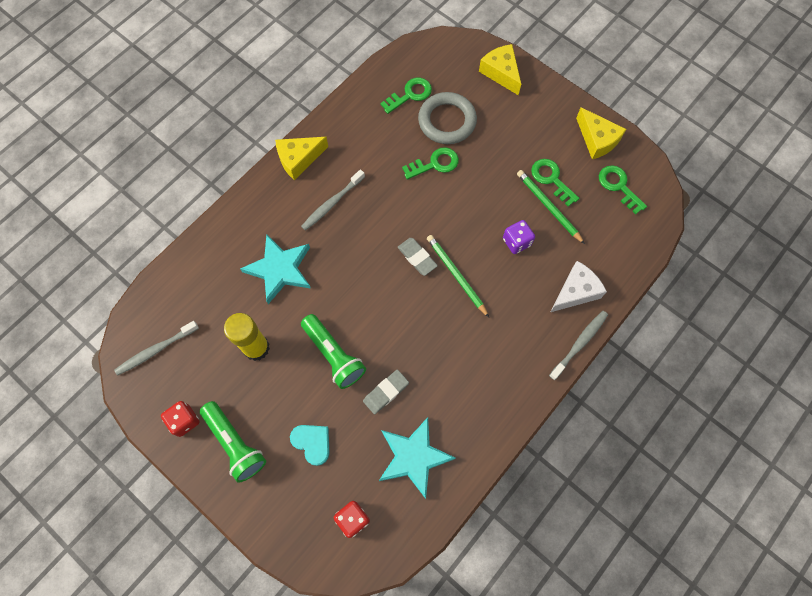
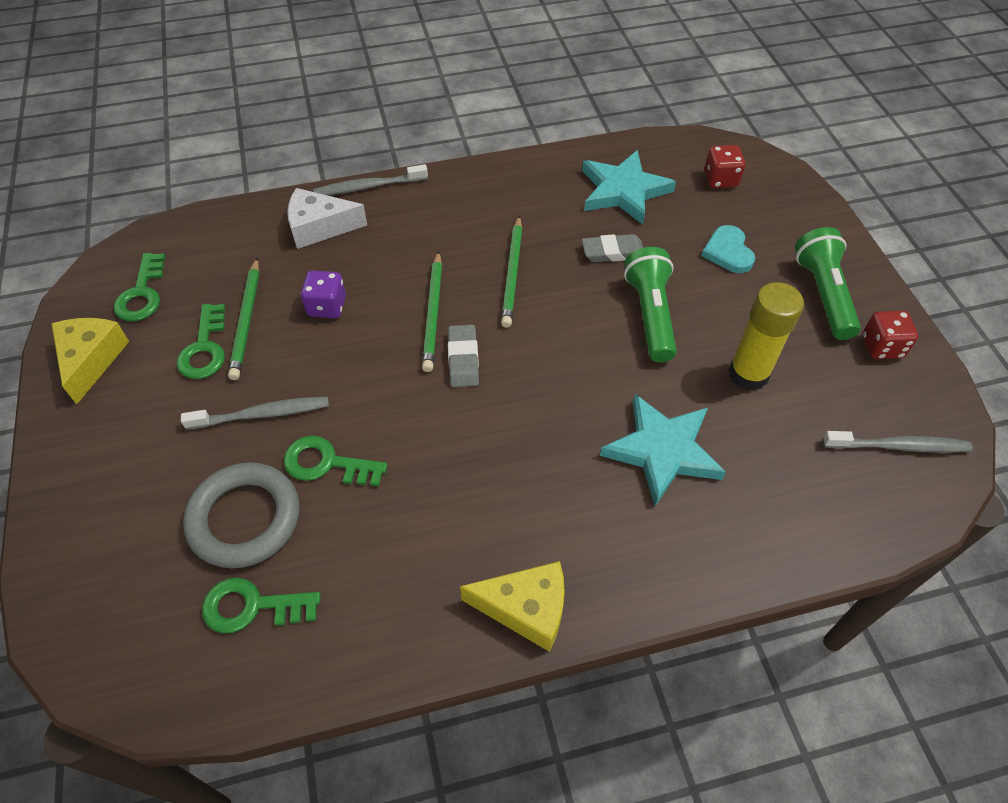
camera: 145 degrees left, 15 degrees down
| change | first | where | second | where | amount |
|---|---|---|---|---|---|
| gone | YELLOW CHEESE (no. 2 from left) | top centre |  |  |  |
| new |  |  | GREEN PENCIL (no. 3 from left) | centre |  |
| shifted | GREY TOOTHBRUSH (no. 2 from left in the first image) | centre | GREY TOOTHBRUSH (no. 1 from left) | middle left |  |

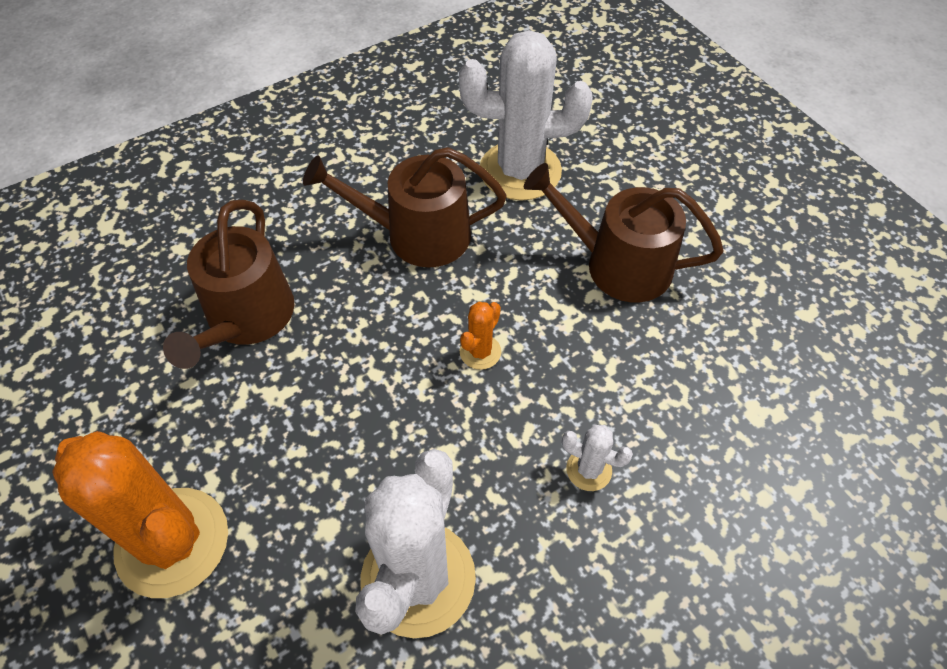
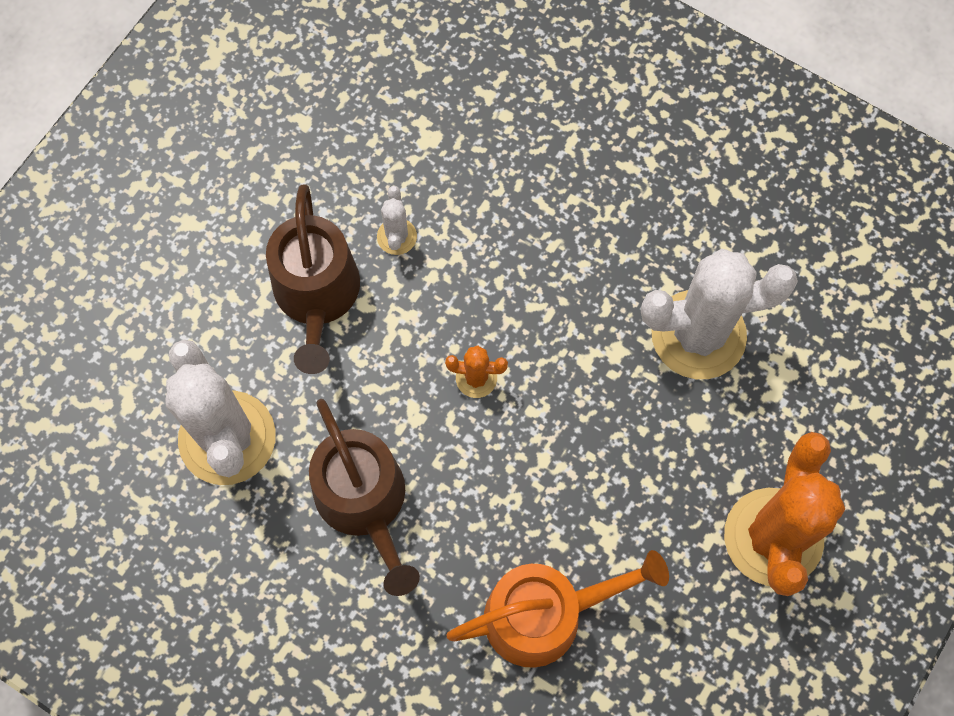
camera: 115 degrees left, 15 degrees up
| change | first | where | second | where | amount |
|---|---|---|---|---|---|
| shifted | WHITE CACTUS (no. 3 from left in the first image) | bottom centre | WHITE CACTUS (no. 2 from left) | top centre |  |
| repainted | BROWN WATERING CAN (no. 1 from left) | middle left | ORANGE WATERING CAN | bottom centre |  |

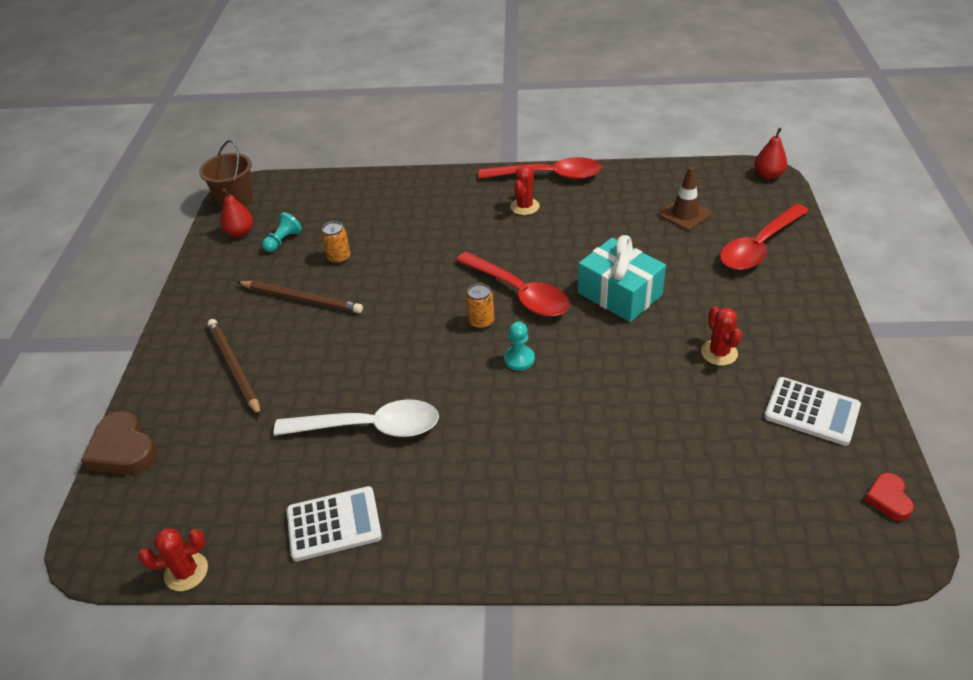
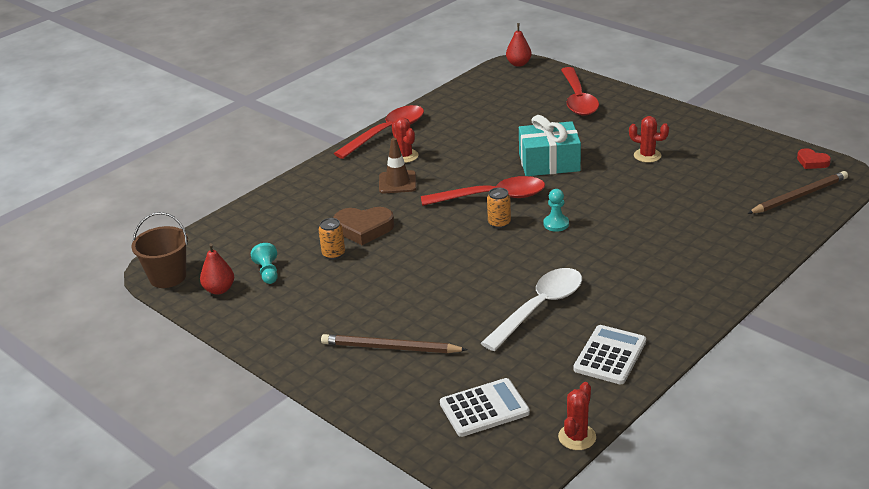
camera: 50 degrees left, 10 degrees down
| change | first | where | second | where | amount |
|---|---|---|---|---|---|
| shifted | BROWN HEART | middle left |  | centre |  |
| shifted | BROWN PENCIL (no. 2 from left) | middle left |  | middle right |  |
| shifted | BROWN TRAFFIC CONE | top right |  | centre |  |
| shifted | WHITE CALCULATOR (no. 2 from left in the first image) | middle right | WHITE CALCULATOR (no. 1 from left) | bottom centre |  |

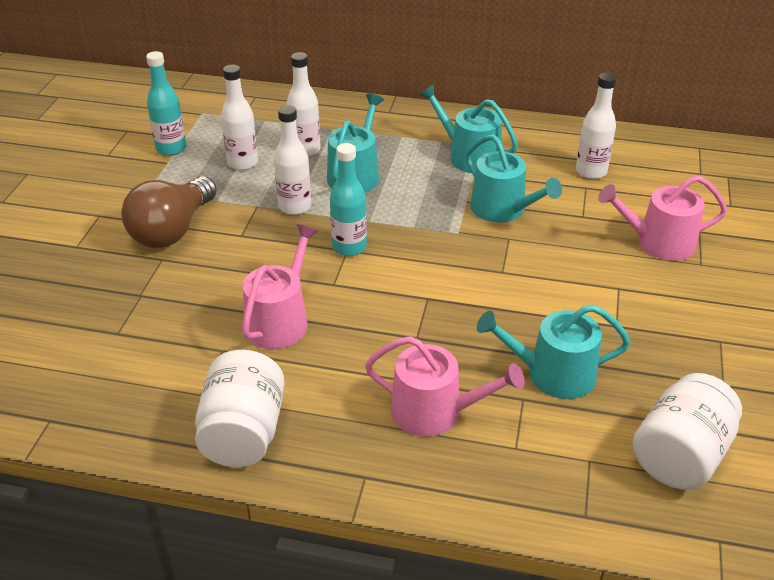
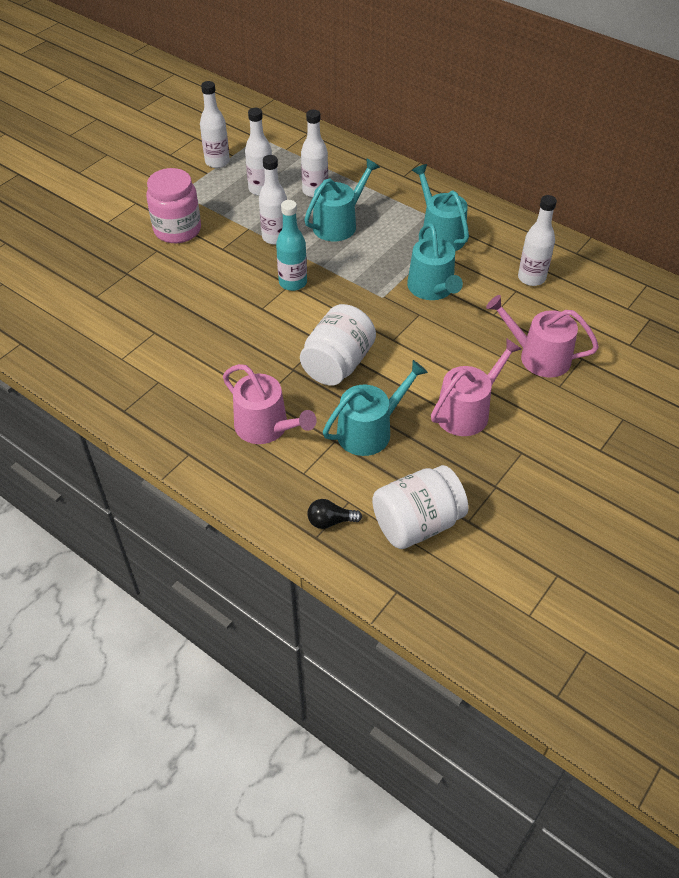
camera: 25 degrees right, 10 degrees up
| change | first | where | second | where | amount |
|---|---|---|---|---|---|
| new |  |  | BLACK LIGHT BULB | centre |  |
| shifted | WHITE JAR (no. 1 from left) | bottom left |  | centre |  |
| shifted | PINK WATERING CAN (no. 1 from left in the first image) | centre | PINK WATERING CAN (no. 2 from left) | middle right |  |
| swapped | BROWN LIGHT BULB | middle left | PINK JAR | top left |  |
| repainted | TURQUOISE BOTTLE (no. 1 from left) | top left | WHITE BOTTLE (no. 1 from left) | top left |  |
| rotated | TURQUOISE WATERING CAN (no. 4 from left in the first image) | middle right | TURQUOISE WATERING CAN (no. 2 from left) | centre | 120 degrees clockwise |

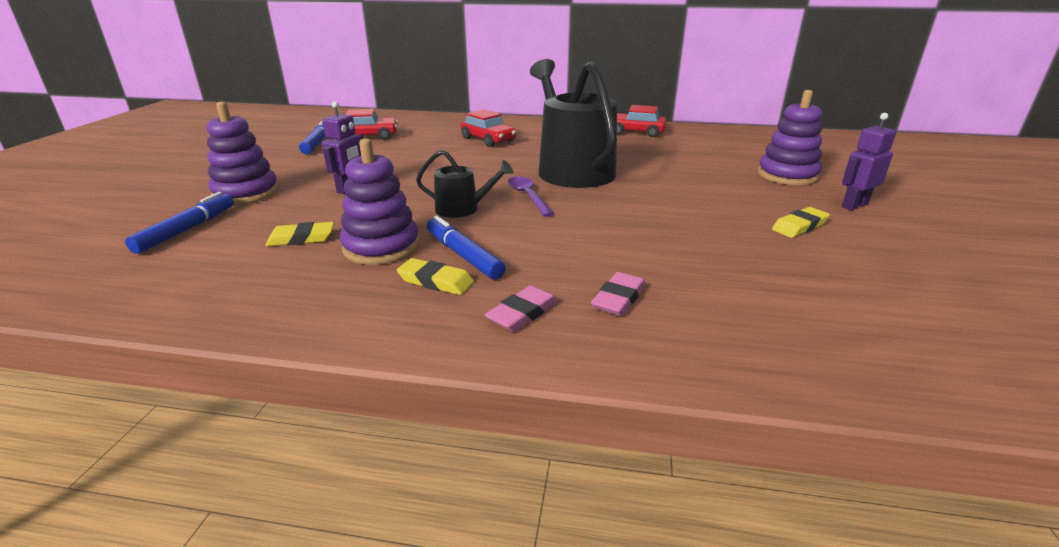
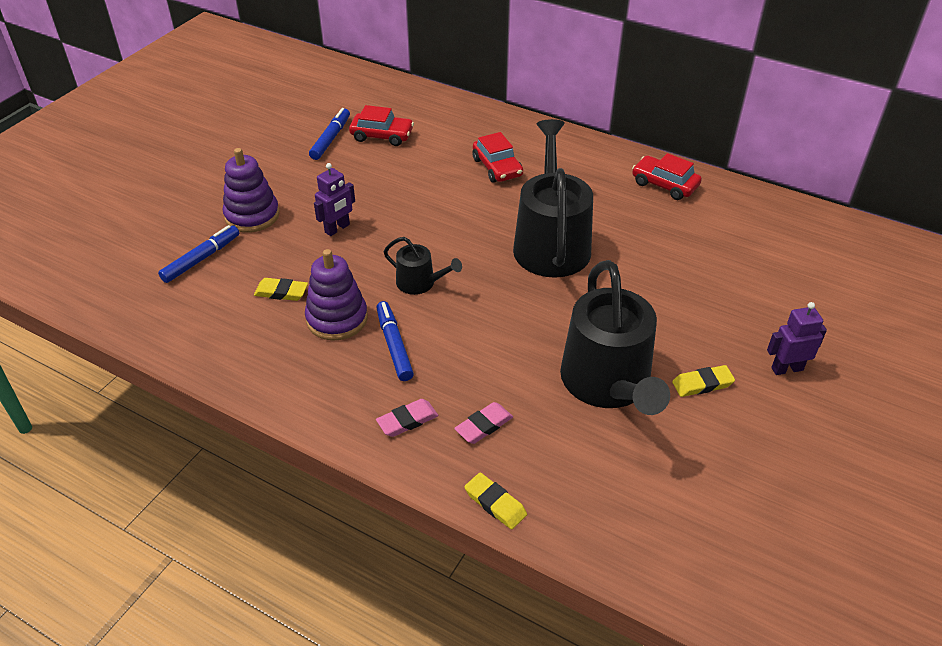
camera: 20 degrees right, 15 degrees up
| change | first | where | second | where | amount |
|---|---|---|---|---|---|
| gone | PURPLE SPOON | centre |  |  |  |
| gone | PURPLE STACKING TOY (no. 3 from left) | top right |  |  |  |
| new |  |  | BLACK WATERING CAN (no. 3 from left) | centre |  |
| shifted | YELLOW ERASER (no. 2 from left) | centre |  | bottom centre |  |

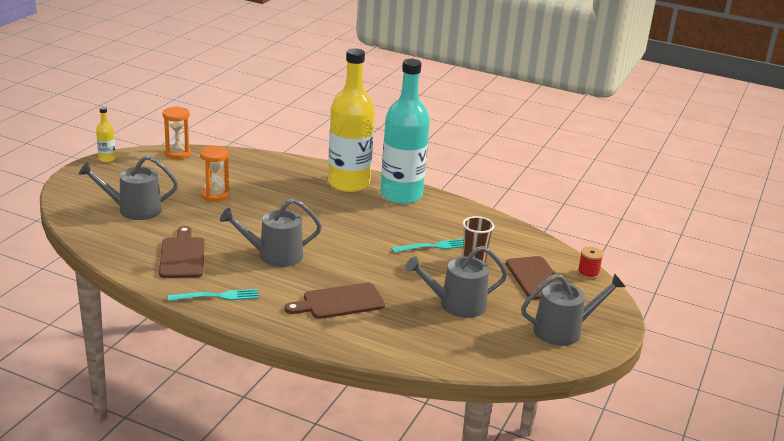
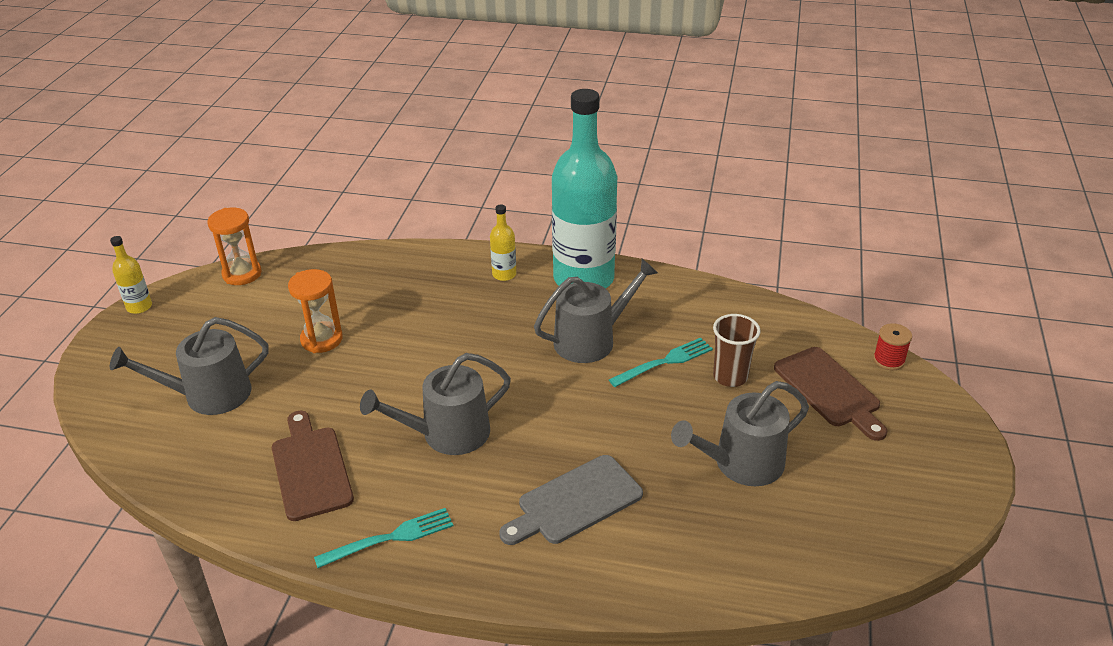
camera: 10 degrees left, 10 degrees up
| change | first | where | second | where | amount |
|---|---|---|---|---|---|
| shifted | GREY WATERING CAN (no. 4 from left in the first image) | bottom right | GREY WATERING CAN (no. 3 from left) | centre |  |
| repainted | BROWN CUTTING BOARD (no. 2 from left) | bottom centre | GREY CUTTING BOARD | bottom centre |  |
| scaled | YELLOW BOTTLE (no. 2 from left) | top centre |  | centre | x0.40 |

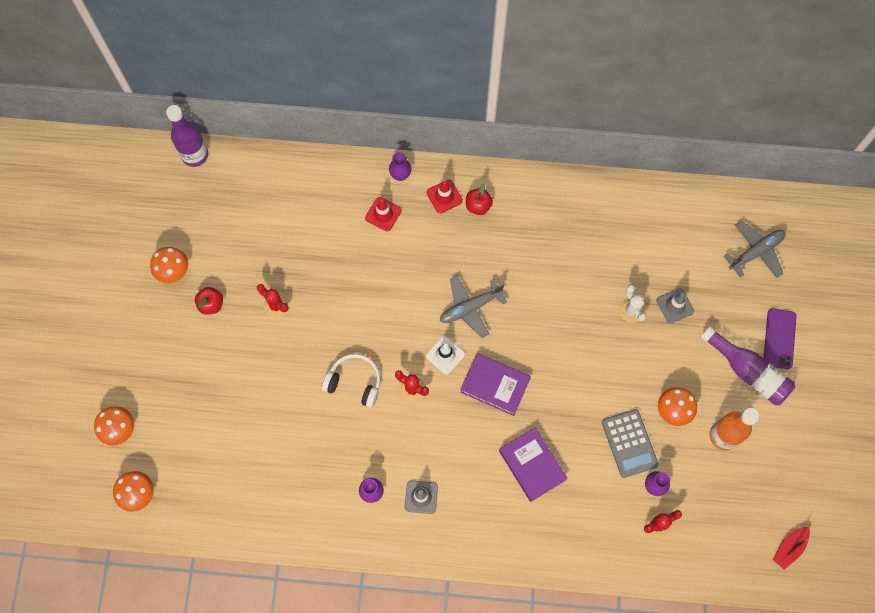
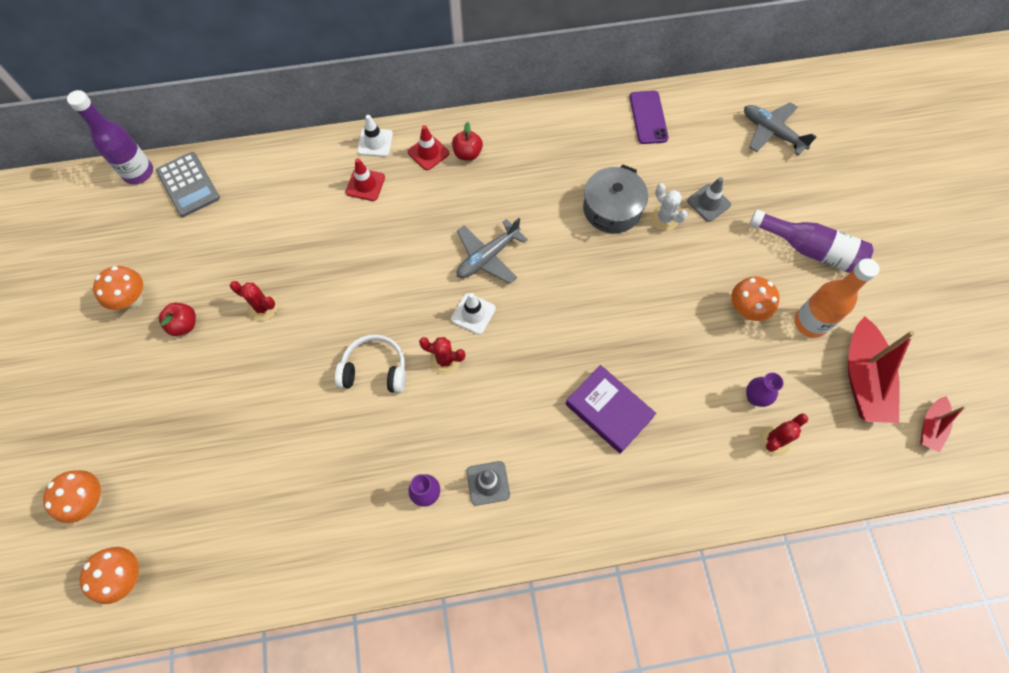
camera: 15 degrees left, 5 degrees down
| change | first | where | second | where | amount |
|---|---|---|---|---|---|
| gone | PURPLE BOOK (no. 1 from left) | centre |  |  |  |
| new |  |  | GREY POT | top centre |  |
| new |  |  | RED BOAT (no. 1 from left) | middle right |  |
| shifted | GREY CALCULATOR | bottom right |  | top left |  |
| shifted | PURPLE PHONE | middle right |  | top centre |  |
| swapped | PURPLE VASE (no. 2 from left) | top centre | WHITE TRAFFIC CONE (no. 1 from left) | top centre |  |
| rotated | GREY PLANE (no. 2 from left) | middle right |  | top right | 90 degrees counterclockwise |

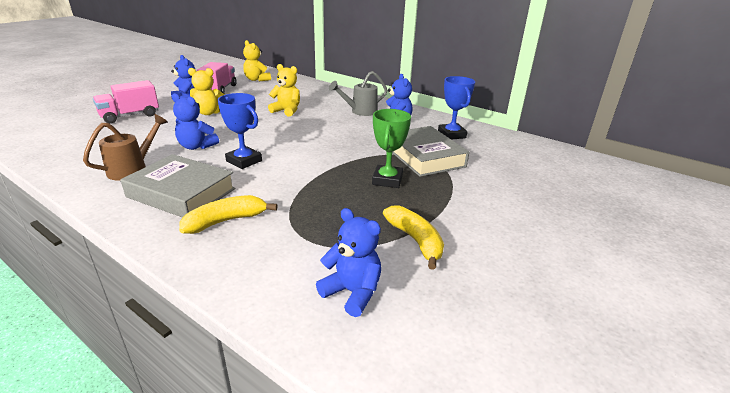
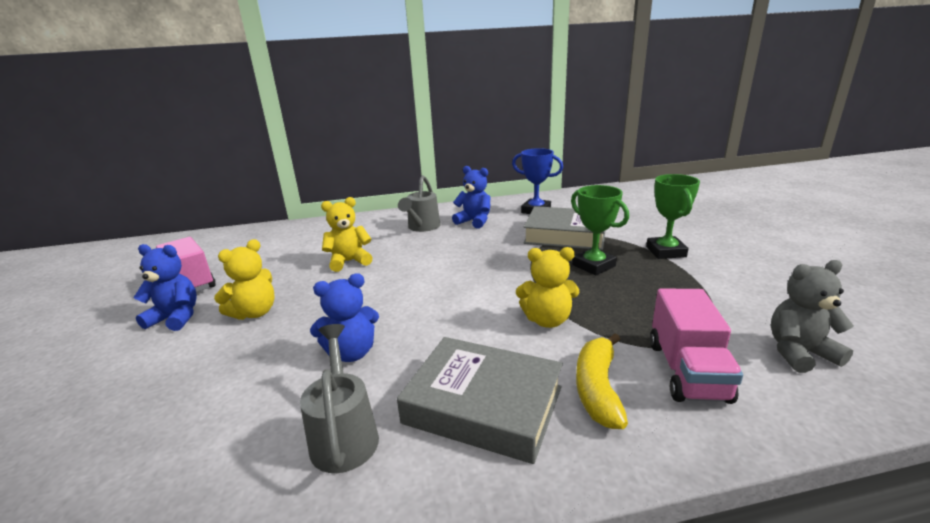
camera: 45 degrees left, 5 degrees down
| change | first | where | second | where | amount |
|---|---|---|---|---|---|
| gone | BLUE TROPHY (no. 1 from left) | middle left |  |  |  |
| gone | YELLOW BANANA (no. 2 from left) | centre |  |  |  |
| new |  |  | GREEN TROPHY (no. 2 from left) | middle right |  |
| shifted | PINK TRUCK (no. 1 from left in the first image) | top left | PINK TRUCK (no. 2 from left) | middle right |  |
| shifted | YELLOW TEDDY BEAR (no. 2 from left in the first image) | top centre | YELLOW TEDDY BEAR (no. 3 from left) | centre |  |
| repainted | BROWN WATERING CAN | middle left | GREY WATERING CAN (no. 1 from left) | bottom centre |  |
| repainted | BLUE TEDDY BEAR (no. 3 from left) | bottom centre | GREY TEDDY BEAR | middle right |  |
| rotated | GREY BOOK (no. 1 from left) | middle left |  | bottom centre | 45 degrees clockwise |

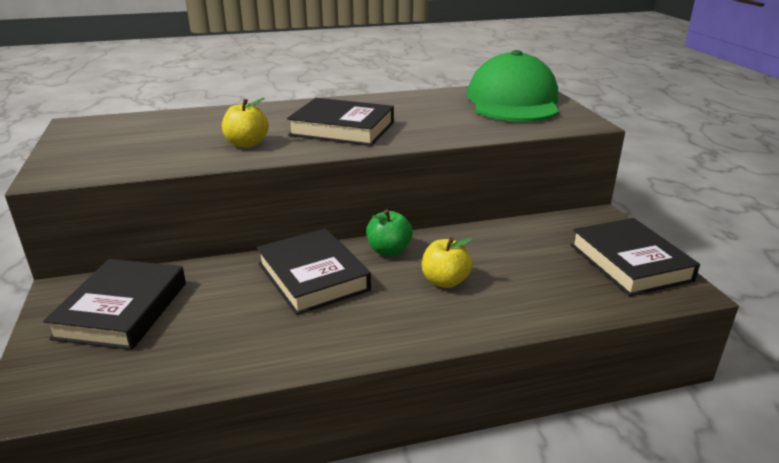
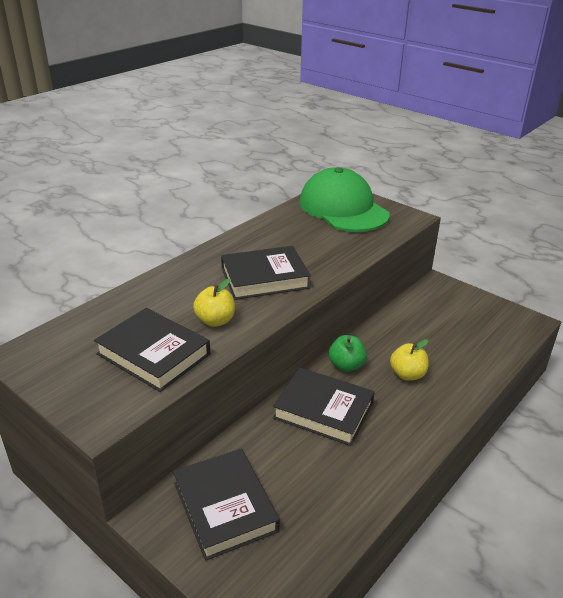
camera: 35 degrees left, 5 degrees up
| change | first | where | second | where | amount |
|---|---|---|---|---|---|
| shifted | BLACK BOOK (no. 4 from left in the first image) | middle right | BLACK BOOK (no. 1 from left) | middle left |  |

